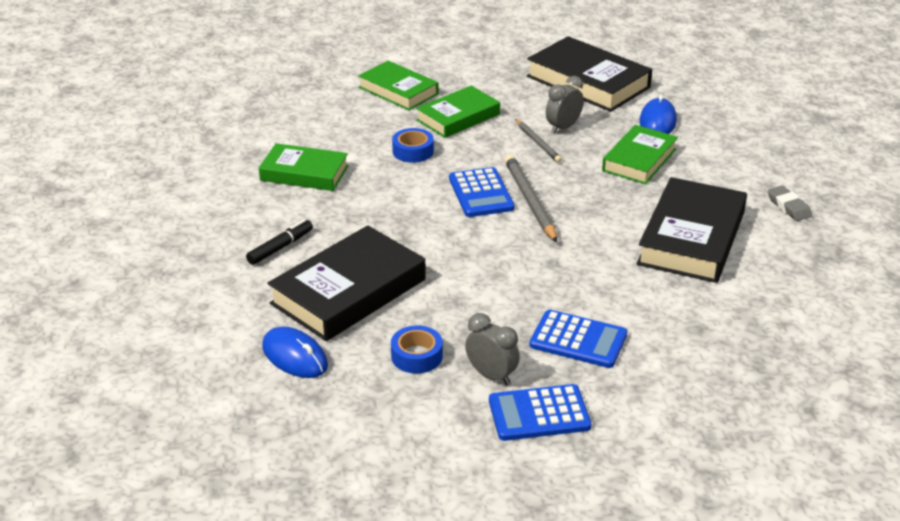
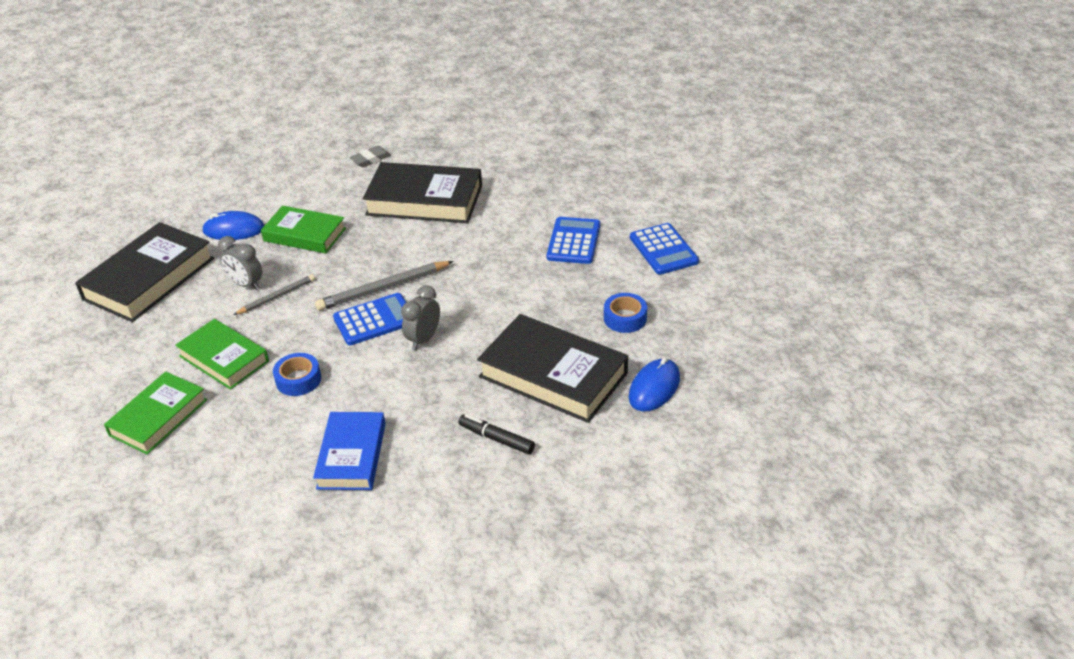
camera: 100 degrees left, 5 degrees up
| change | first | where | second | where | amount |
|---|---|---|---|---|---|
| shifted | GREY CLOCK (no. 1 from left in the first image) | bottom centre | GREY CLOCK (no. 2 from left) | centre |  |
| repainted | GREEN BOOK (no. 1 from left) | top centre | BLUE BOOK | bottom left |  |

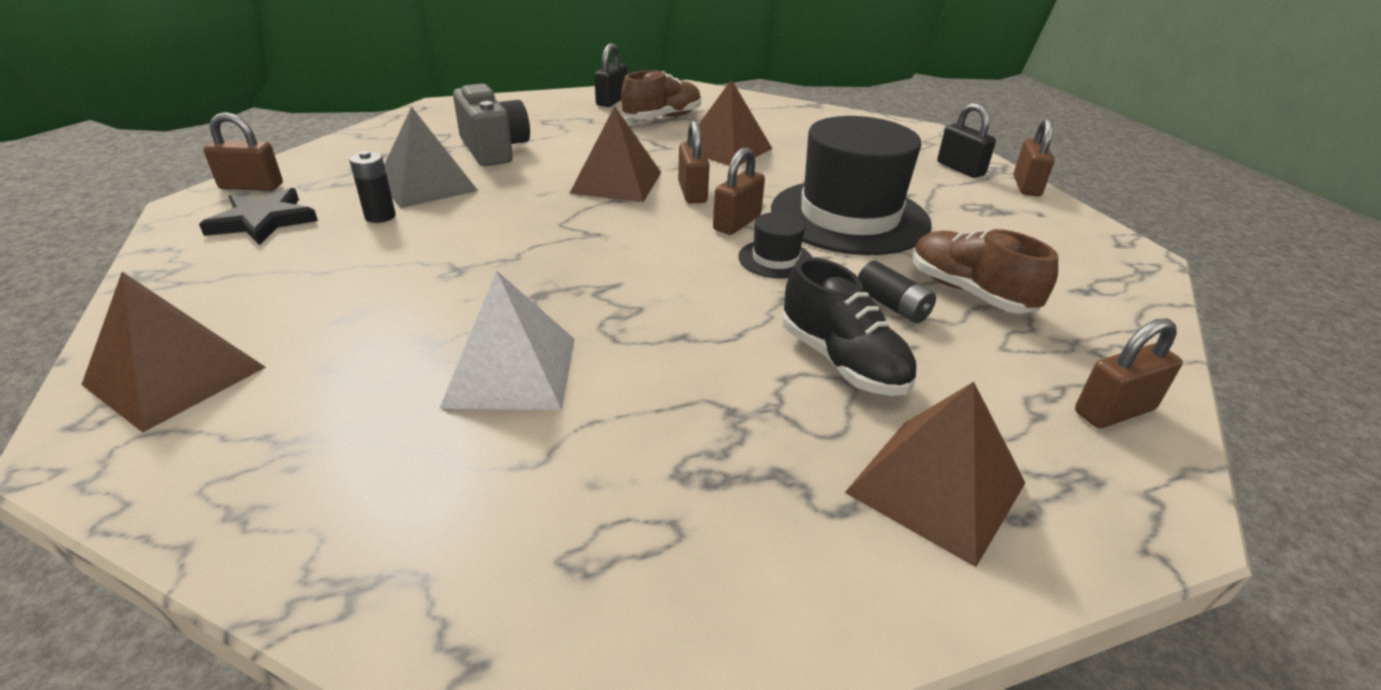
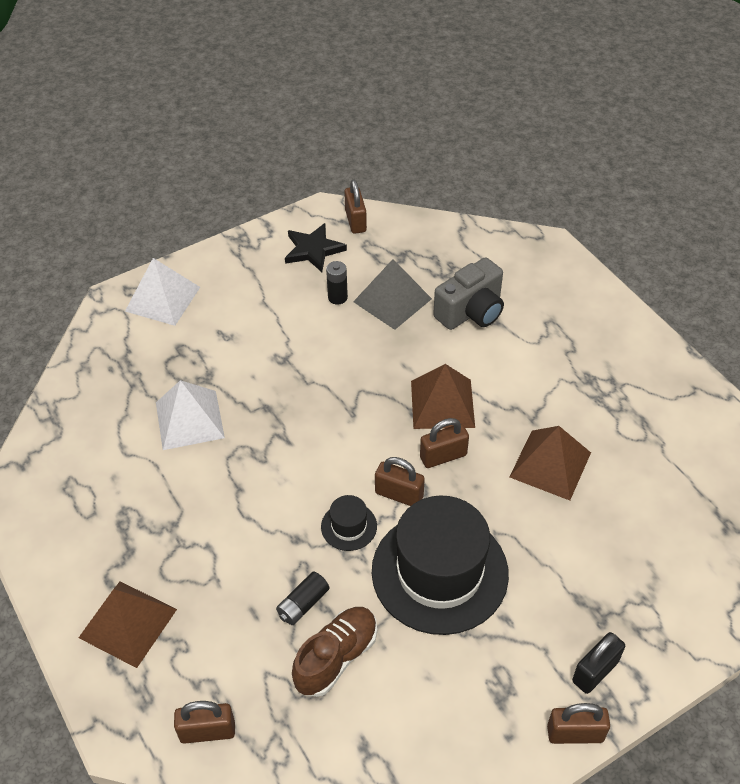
camera: 80 degrees right, 15 degrees up
| change | first | where | second | where | amount |
|---|---|---|---|---|---|
| gone | BLACK PADLOCK (no. 1 from left) | top centre |  |  |  |
| gone | BROWN SHOE (no. 1 from left) | top centre |  |  |  |
| gone | BLACK SHOE | centre |  |  |  |
| repainted | BROWN PYRAMID (no. 1 from left) | middle left | WHITE PYRAMID (no. 1 from left) | middle left |  |
| rotated | BROWN PADLOCK (no. 5 from left in the first image) | middle right | BROWN PADLOCK (no. 1 from left) | bottom left | 60 degrees counterclockwise |

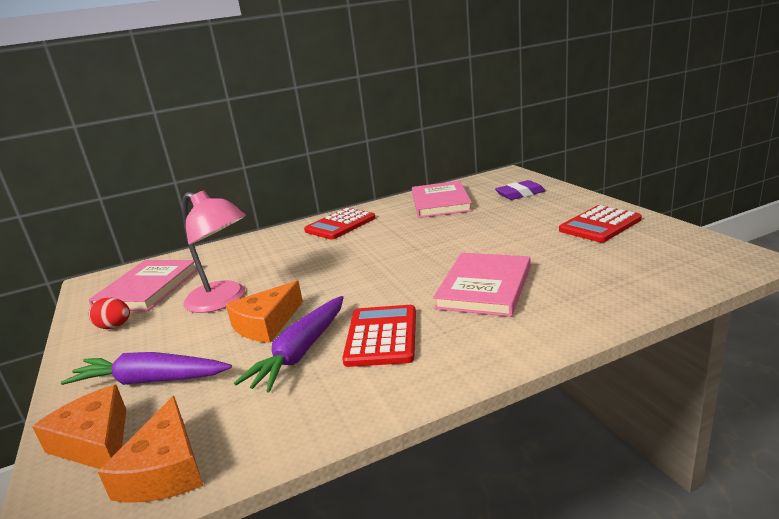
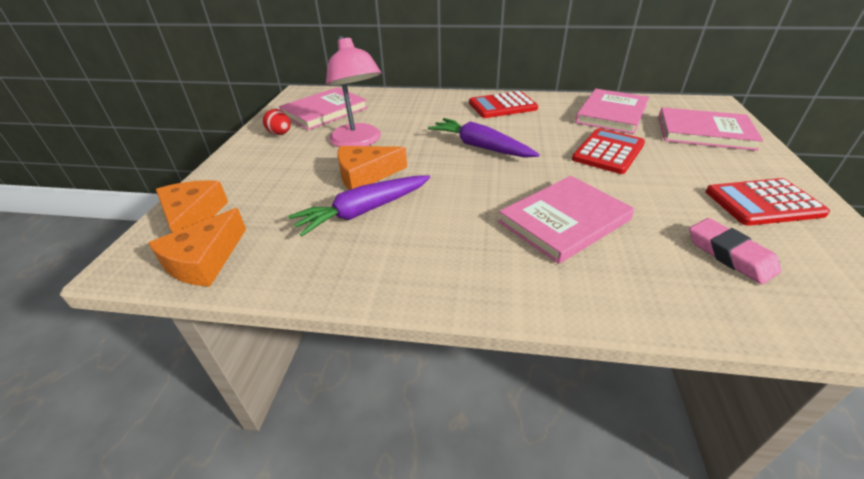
camera: 30 degrees right, 15 degrees up
| change | first | where | second | where | amount |
|---|---|---|---|---|---|
| new |  |  | PINK ERASER | middle right |  |
| shifted | PURPLE CARROT (no. 1 from left in the first image) | bottom left | PURPLE CARROT (no. 2 from left) | top centre |  |
| shifted | RED CALCULATOR (no. 2 from left) | centre |  | top right |  |
| swapped | PURPLE ERASER | middle right | PINK BOOK (no. 4 from left) | top right |  |

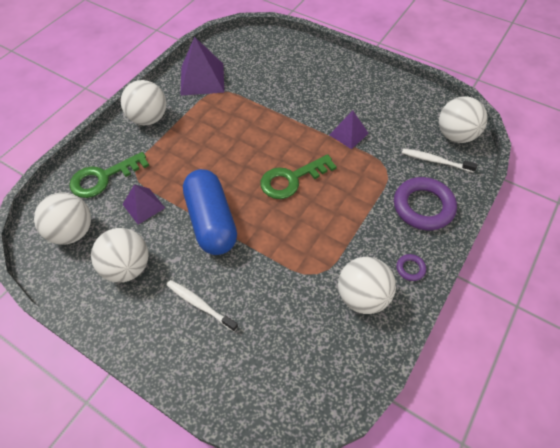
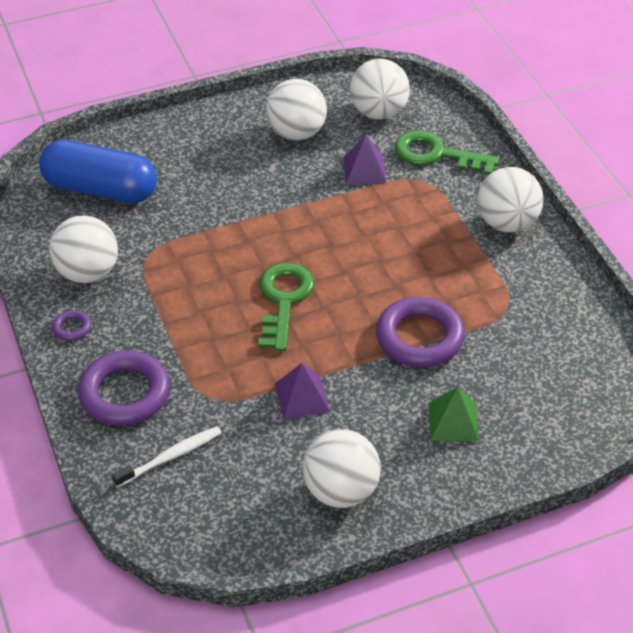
camera: 125 degrees right, 10 degrees down
| change | first | where | second | where | amount |
|---|---|---|---|---|---|
| gone | WHITE TOOTHBRUSH (no. 1 from left) | bottom centre |  |  |  |
| gone | PURPLE PYRAMID (no. 2 from left) | top centre |  |  |  |
| new |  |  | PURPLE RING (no. 3 from left) | centre |  |
| new |  |  | GREEN PYRAMID | middle right |  |
| shifted | BLUE CAPSULE | centre |  | top left |  |
| shifted | WHITE BALL (no. 5 from left in the first image) | top right | WHITE BALL (no. 3 from left) | bottom centre |  |
| rotated | GREEN KEY (no. 1 from left in the first image) | middle left | GREEN KEY (no. 2 from left) | top right | 75 degrees counterclockwise |

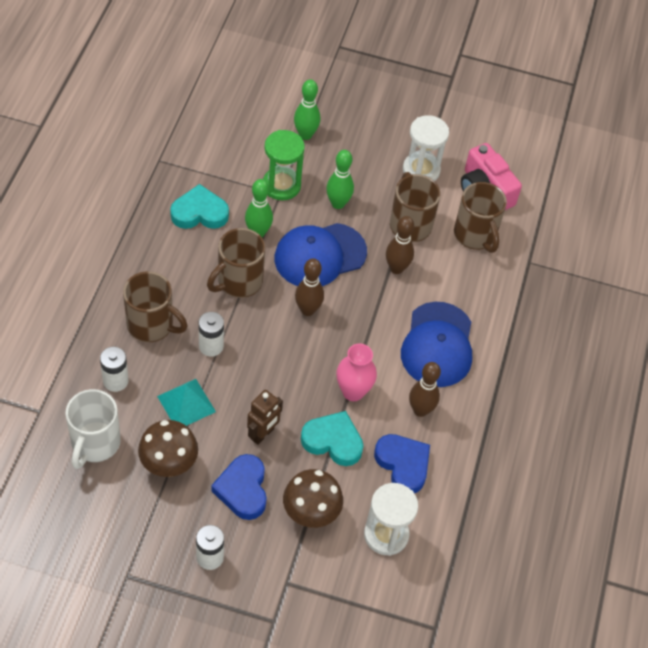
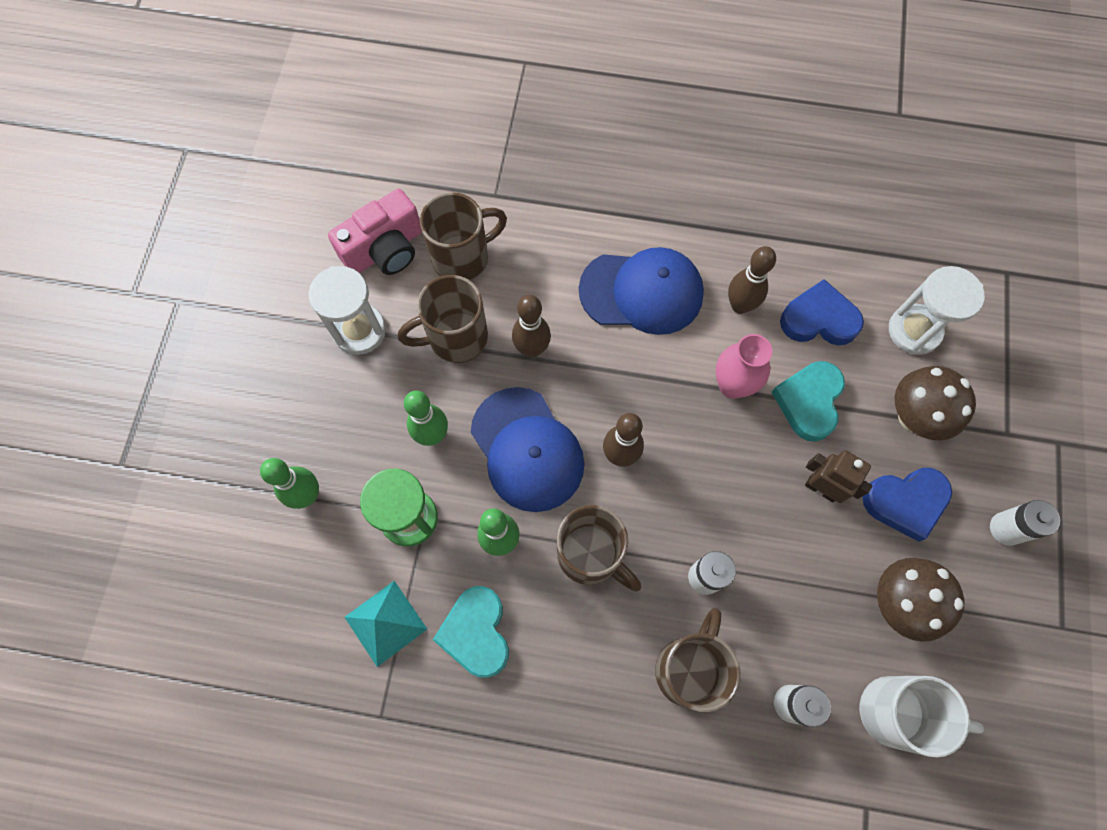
camera: 90 degrees left, 15 degrees up
| change | first | where | second | where | amount |
|---|---|---|---|---|---|
| shifted | TURQUOISE PYRAMID | middle left |  | bottom centre |  |
| rotated | BLUE HEART (no. 2 from left in the first image) | bottom centre | BLUE HEART (no. 1 from left) | middle right | 45 degrees clockwise |

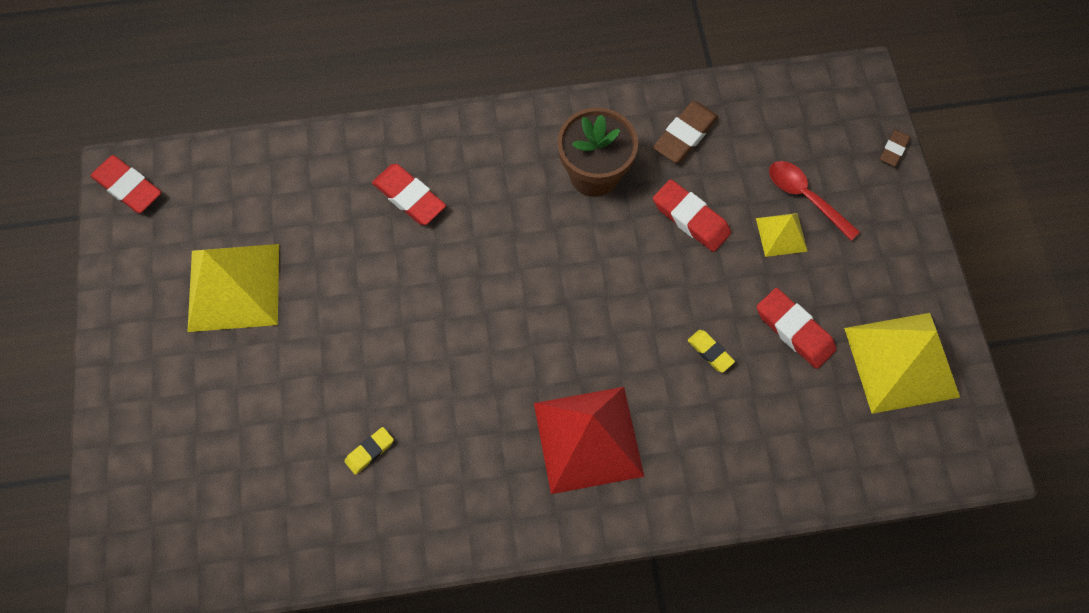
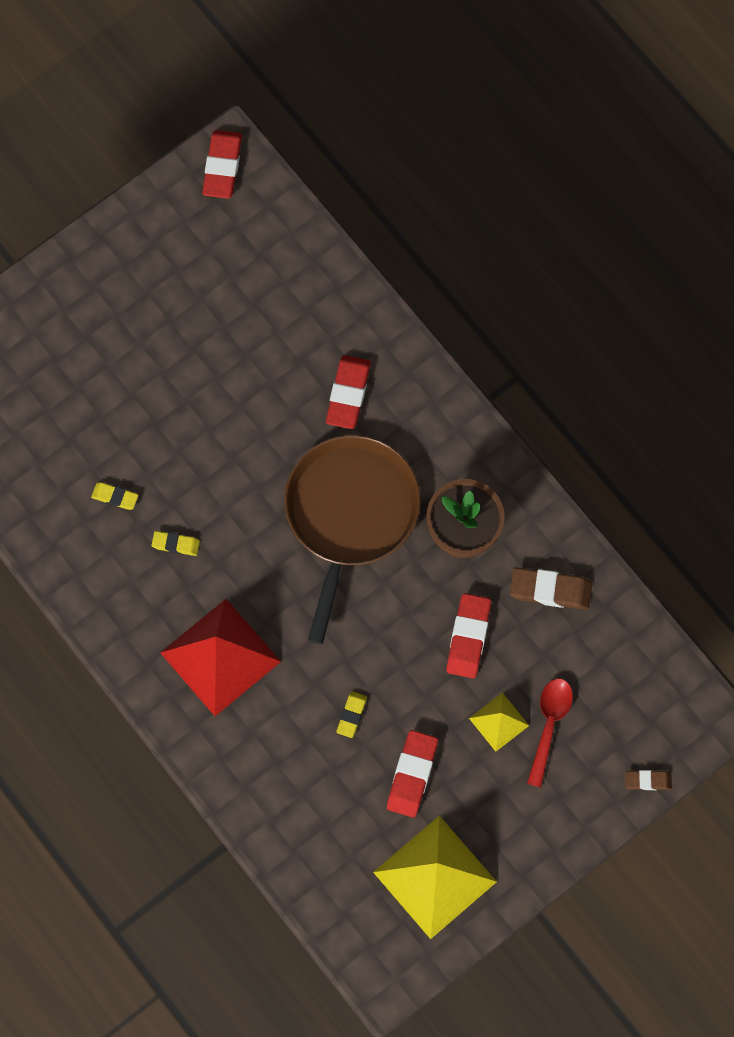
camera: 60 degrees right, 5 degrees up
| change | first | where | second | where | amount |
|---|---|---|---|---|---|
| gone | YELLOW PYRAMID (no. 1 from left) | middle left |  |  |  |
| new |  |  | YELLOW ERASER (no. 2 from left) | middle left |  |
| new |  |  | BROWN PAN | centre |  |

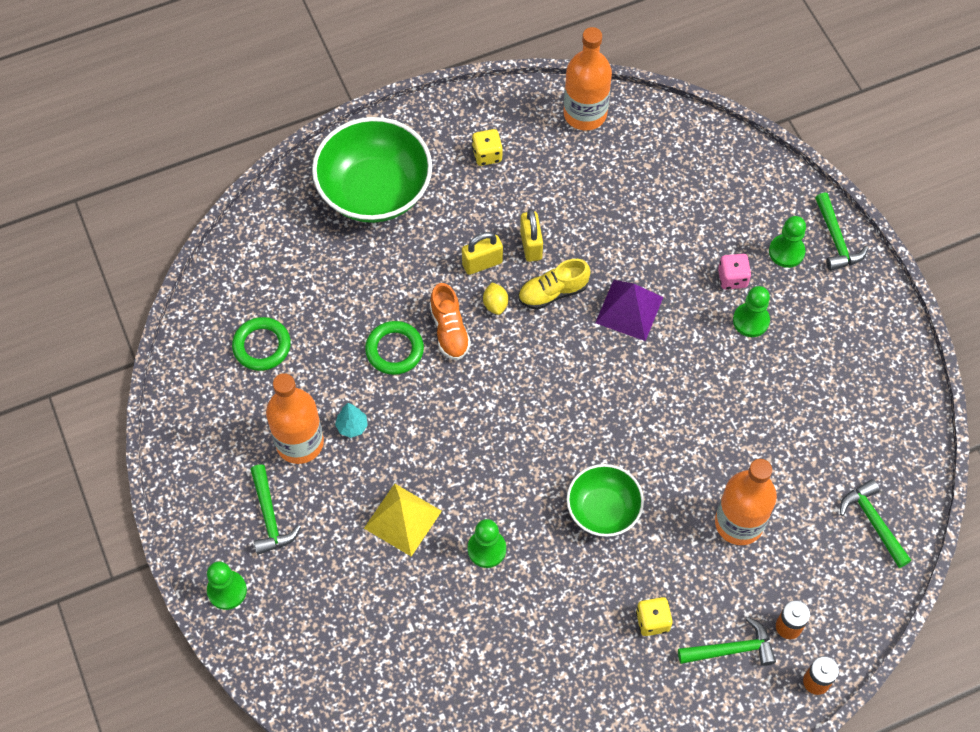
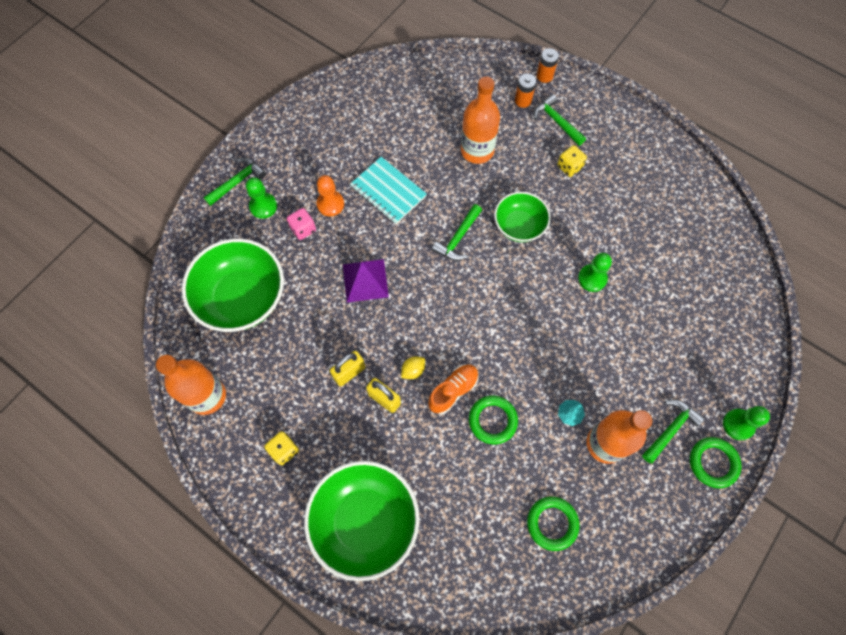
camera: 120 degrees left, 5 degrees up
| change | first | where | second | where | amount |
|---|---|---|---|---|---|
| gone | YELLOW PYRAMID | bottom centre |  |  |  |
| gone | YELLOW SHOE | centre |  |  |  |
| new |  |  | GREEN BOWL (no. 1 from left) | middle left |  |
| new |  |  | TURQUOISE NOTEBOOK | top centre |  |
| new |  |  | GREEN RING (no. 3 from left) | bottom right |  |
| shifted | GREEN HAMMER (no. 4 from left in the first image) | bottom right | GREEN HAMMER (no. 2 from left) | centre |  |
| repainted | GREEN PAWN (no. 3 from left) | middle right | ORANGE PAWN | top centre |  |

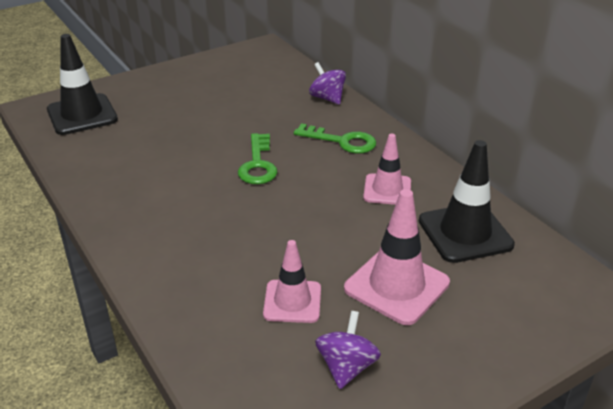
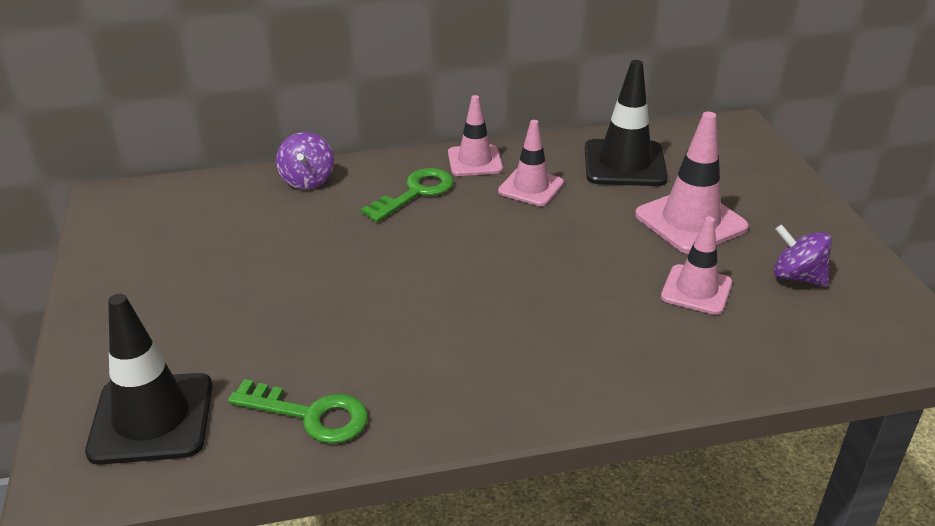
camera: 70 degrees left, 0 degrees up
| change | first | where | second | where | amount |
|---|---|---|---|---|---|
| new |  |  | PINK TRAFFIC CONE (no. 1 from left) | top centre |  |
| shifted | GREEN KEY (no. 1 from left) | centre |  | bottom left |  |
| rotated | PURPLE SPINNING TOP (no. 1 from left) | top centre |  | top left | 75 degrees counterclockwise |

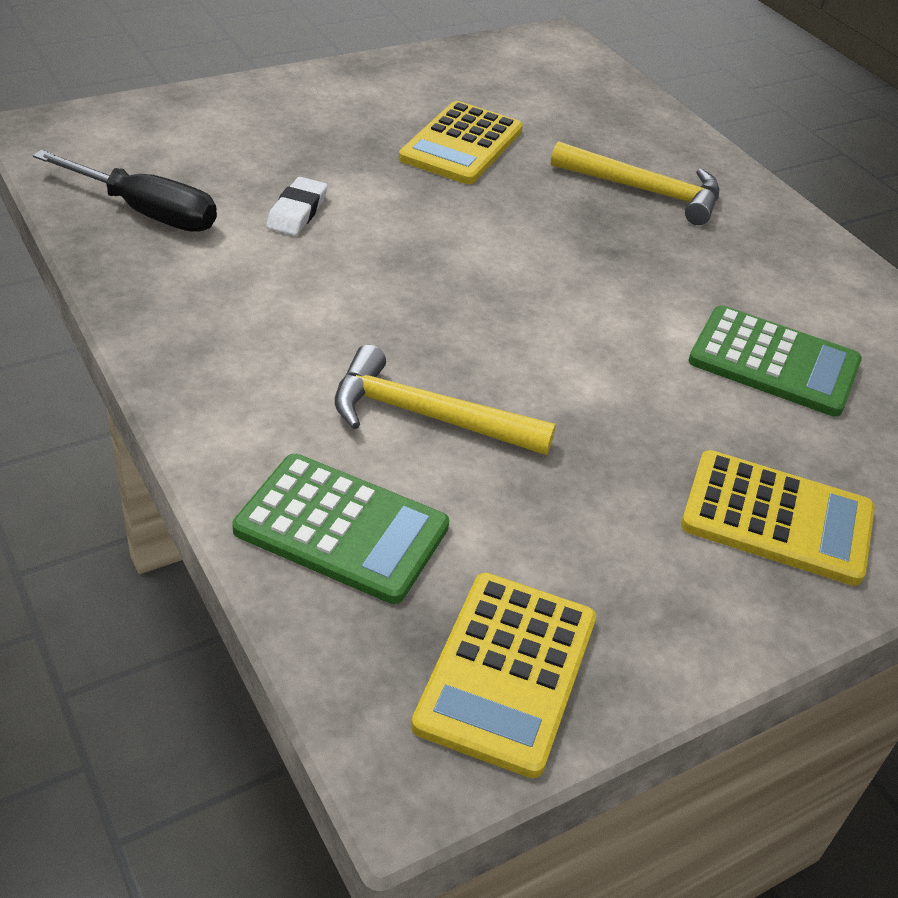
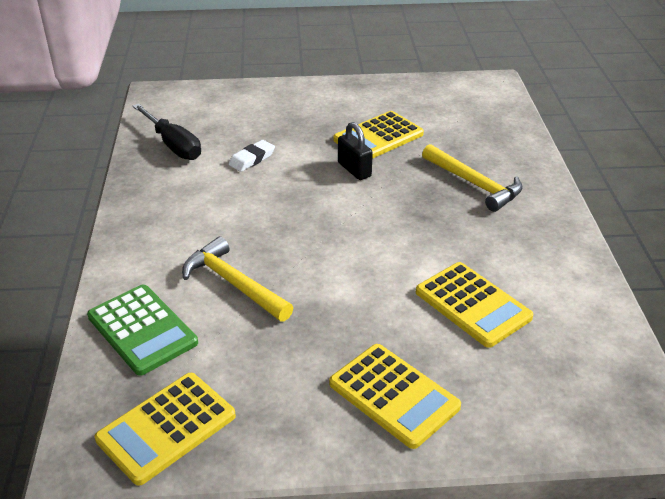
camera: 30 degrees right, 5 degrees down
| change | first | where | second | where | amount |
|---|---|---|---|---|---|
| new |  |  | BLACK PADLOCK | top centre |  |
| repainted | GREEN CALCULATOR (no. 2 from left) | middle right | YELLOW CALCULATOR (no. 4 from left) | middle right |  |

